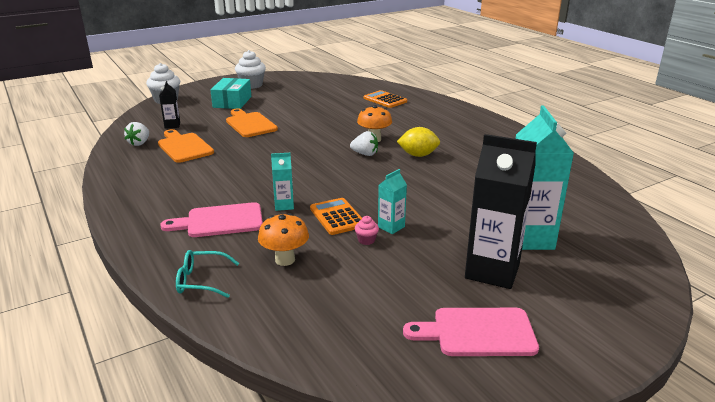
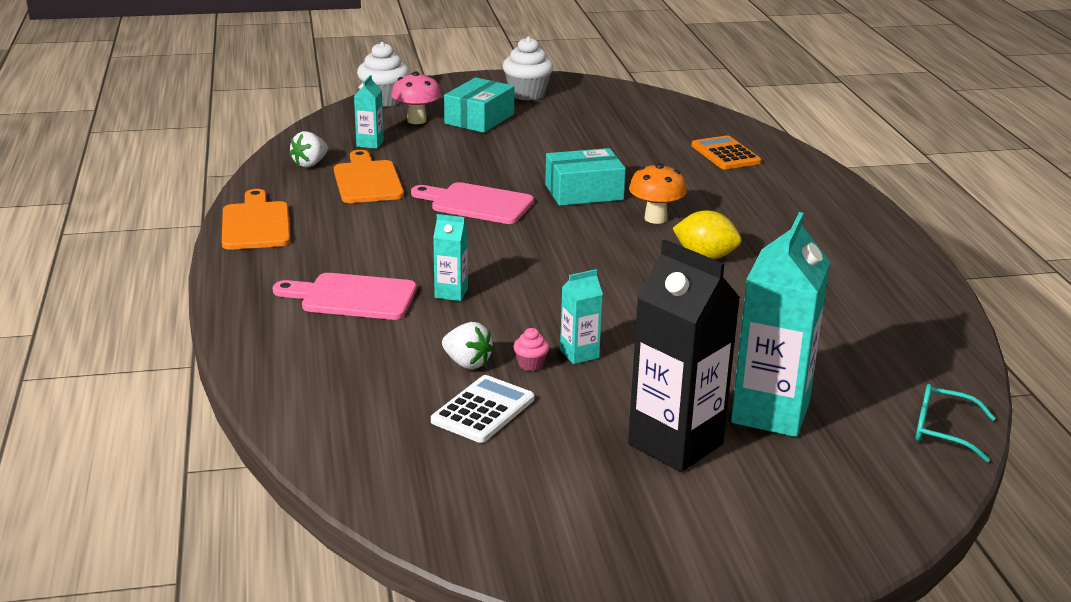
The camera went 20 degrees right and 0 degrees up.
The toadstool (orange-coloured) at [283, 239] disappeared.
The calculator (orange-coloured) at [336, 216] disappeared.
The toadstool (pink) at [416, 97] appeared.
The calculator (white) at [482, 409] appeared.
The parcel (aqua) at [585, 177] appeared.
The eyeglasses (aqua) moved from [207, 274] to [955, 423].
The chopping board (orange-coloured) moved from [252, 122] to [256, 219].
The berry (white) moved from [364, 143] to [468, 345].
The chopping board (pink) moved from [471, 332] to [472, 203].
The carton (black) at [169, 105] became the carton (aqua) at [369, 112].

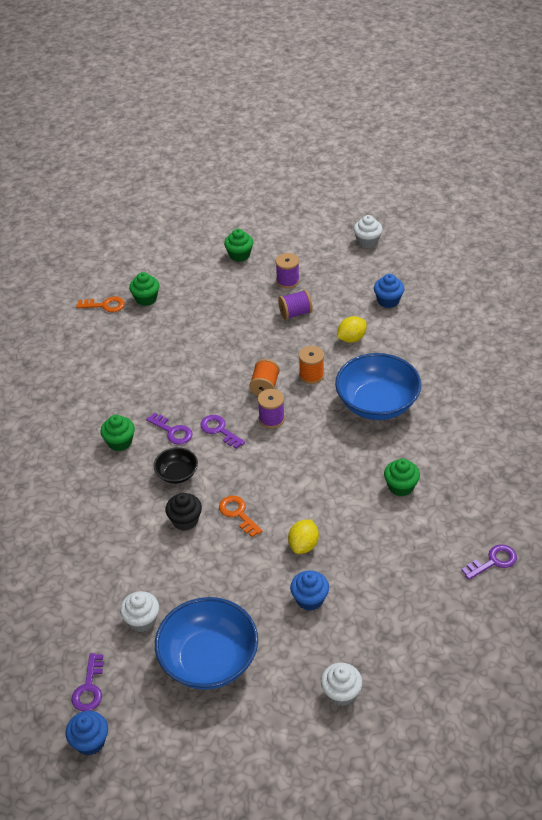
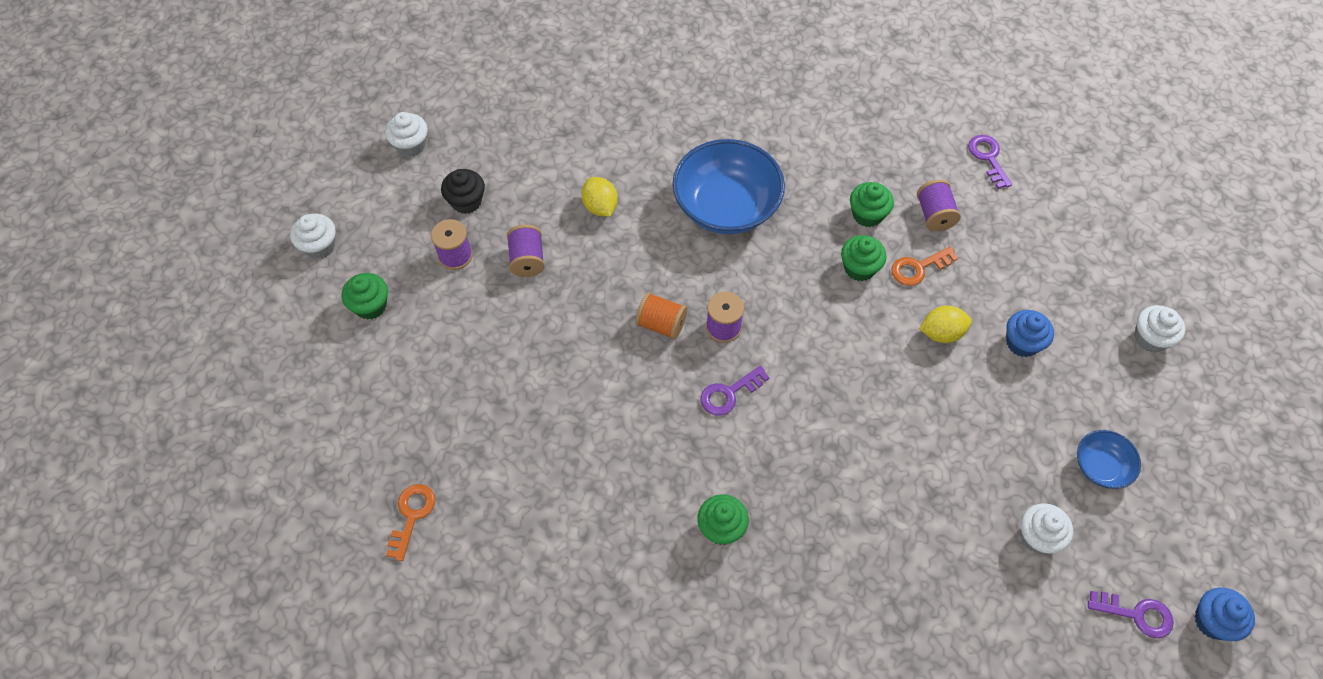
The camera went 80 degrees left and 15 degrees up.
The door key (violet) at [169, 429] disappeared.
The serving bowl (black) at [176, 465] disappeared.
The bobbin (orange-coloured) at [311, 365] disappeared.
The muffin (blue) at [389, 291] disappeared.
The muffin (white) at [313, 236] appeared.
The bobbin (violet) at [939, 205] appeared.
The muffin (green) moved from [144, 289] to [863, 258].
The muffin (black) moved from [183, 512] to [463, 191].
The door key (orange-coloured) moved from [241, 516] to [924, 266].
The toy lemon (yellow) at [303, 537] turned 45 degrees counterclockwise.
The serving bowl (blue) at [206, 643] changed to 0.50 times the size.

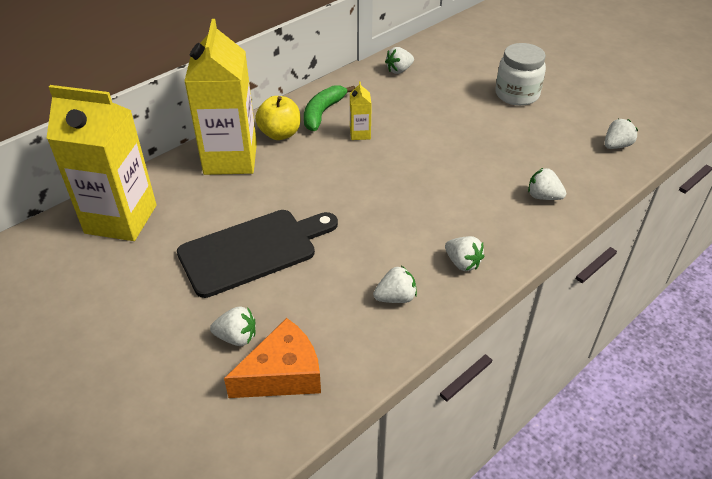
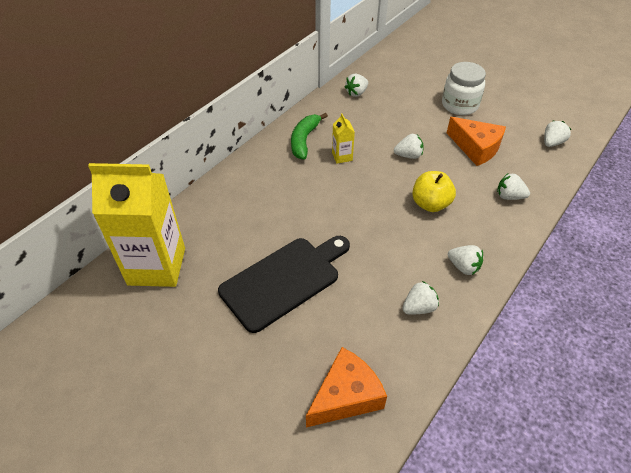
The camera went 10 degrees left and 5 degrees up.
The carton (yellow) at [220, 97] disappeared.
The cheese (orange-coloured) at [476, 141] appeared.
The berry (white) moved from [232, 326] to [409, 146].
The apple fruit (yellow) moved from [277, 118] to [434, 191].

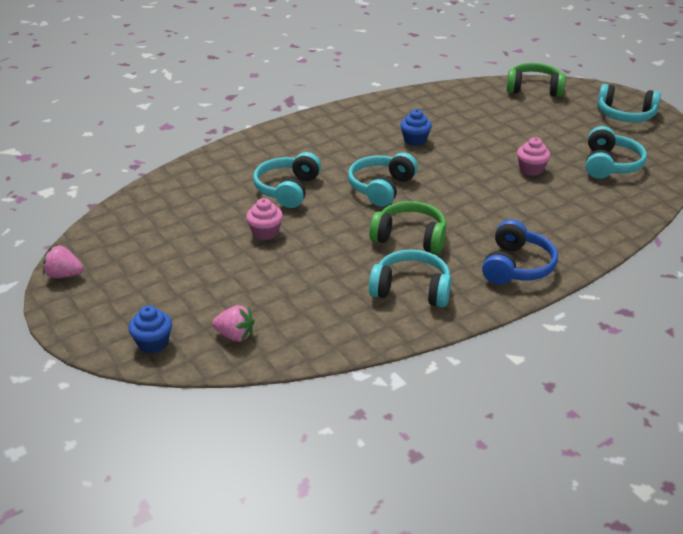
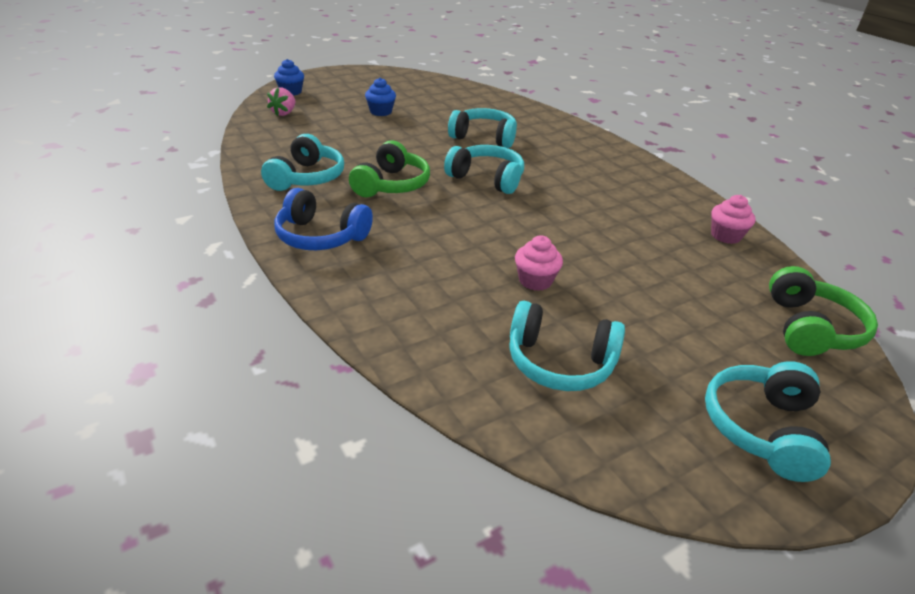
The camera went 90 degrees right and 0 degrees up.
The berry (pink) at [63, 261] disappeared.
The muffin (pink) moved from [264, 219] to [733, 219].
The muffin (blue) moved from [416, 127] to [380, 97].

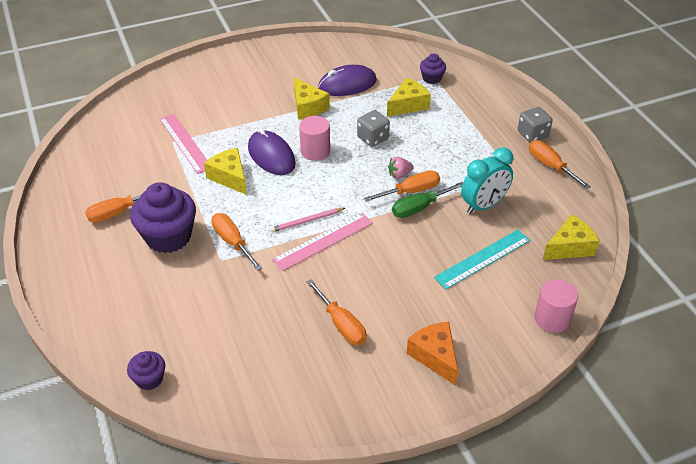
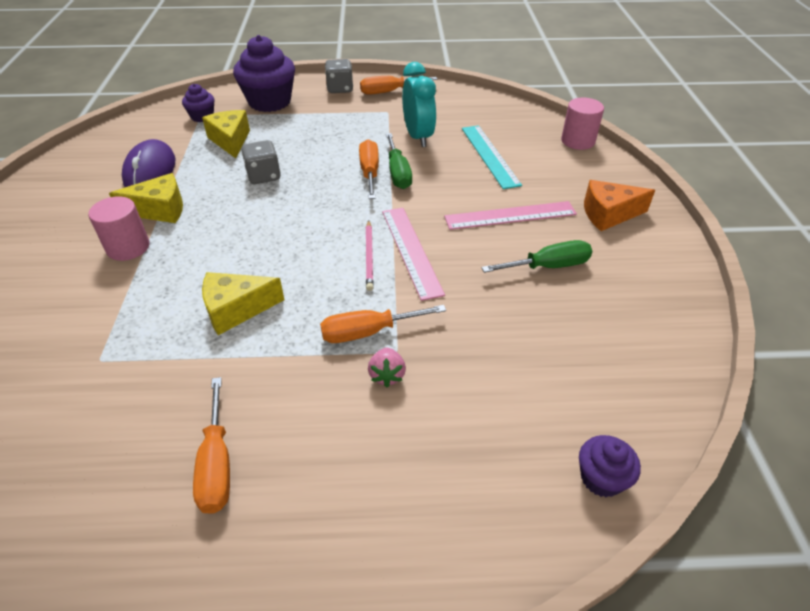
The camera went 70 degrees left and 0 degrees up.
The computer mouse (violet) at [272, 151] disappeared.
The cheese (yellow) at [571, 237] disappeared.
The muffin (violet) moved from [163, 217] to [264, 73].
The straightedge (pink) moved from [183, 144] to [510, 215].
The cylinder shape (pink) moved from [314, 138] to [118, 228].
The berry (pink) moved from [401, 168] to [387, 367].
The hand screwdriver (orange-coloured) at [336, 312] became the hand screwdriver (green) at [536, 256].

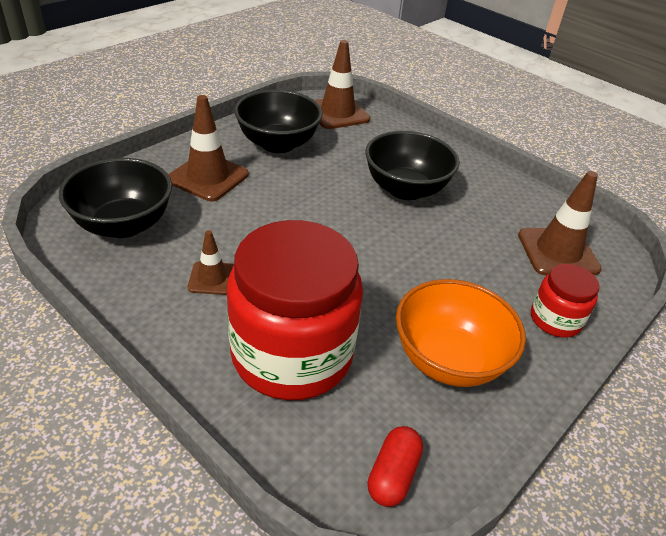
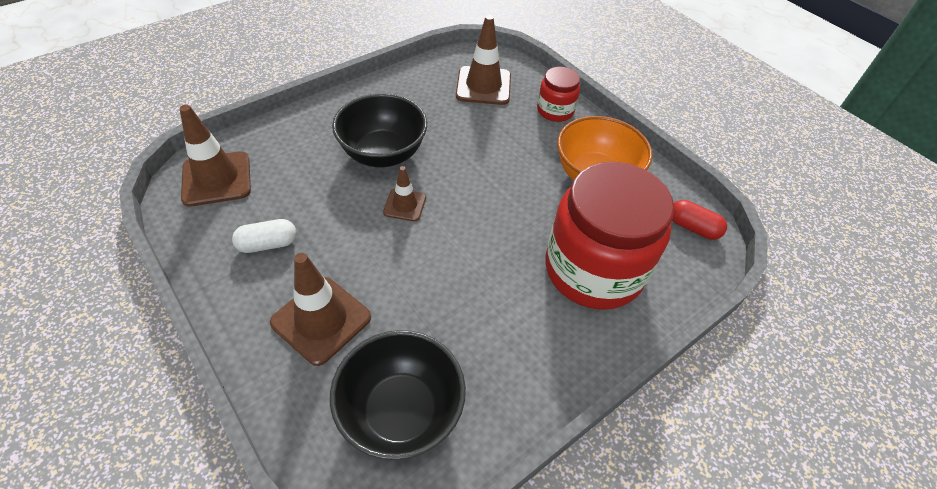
The camera went 80 degrees left and 10 degrees up.
The safety cone (dark brown) moved from [211, 262] to [404, 193].
The serving bowl (black) at [278, 121] was replaced by the capsule (white) at [264, 236].

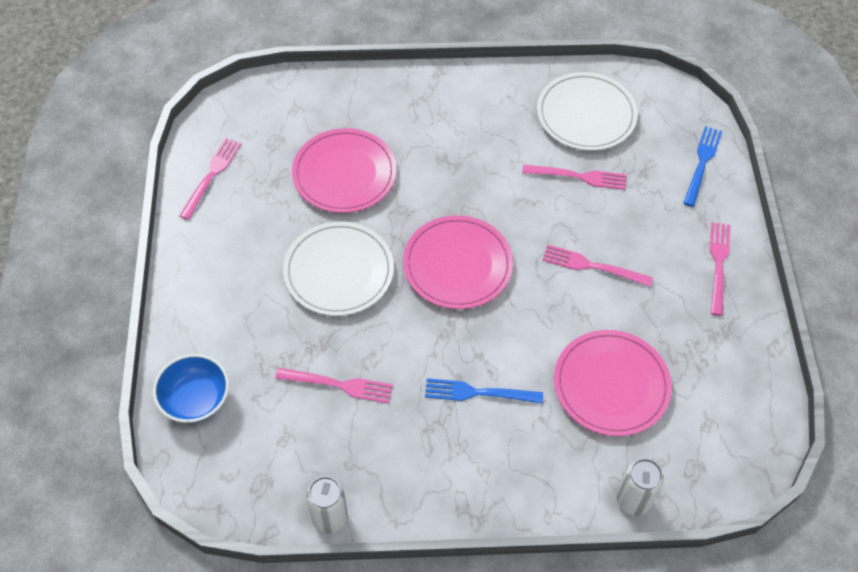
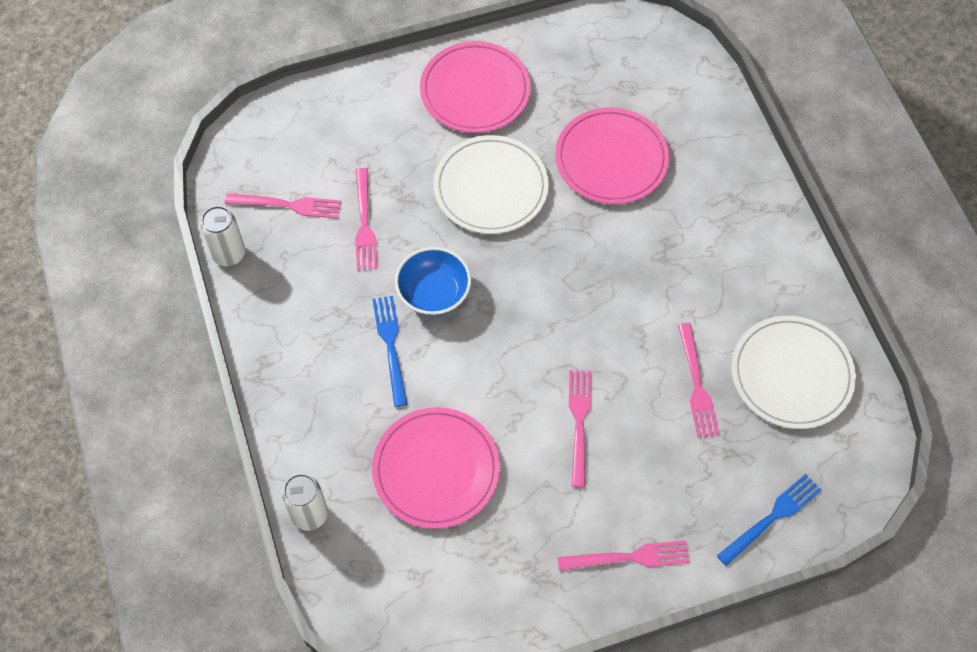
The camera went 75 degrees right and 5 degrees up.
The serving bowl (blue) moved from [191, 388] to [433, 281].
The fork (pink) moved from [210, 179] to [283, 206].
The flat dish (pink) moved from [458, 262] to [475, 87].
The fork (blue) at [702, 166] turned 45 degrees counterclockwise.

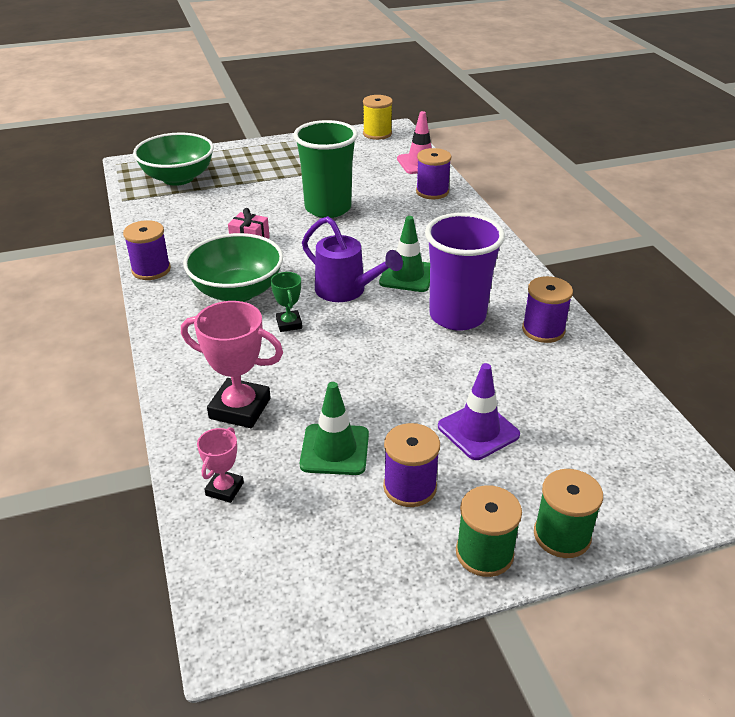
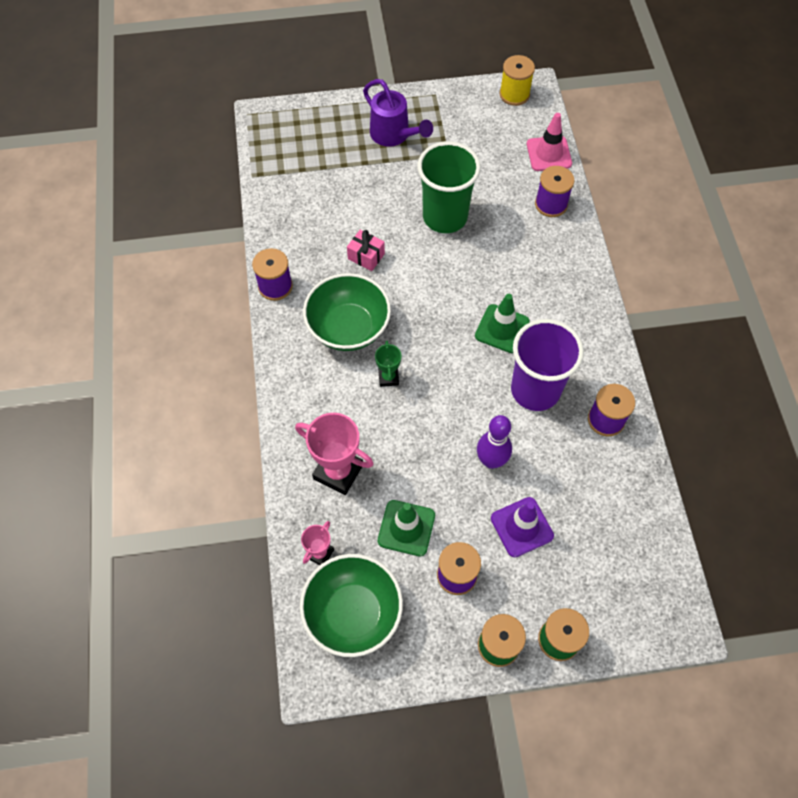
The camera went 10 degrees right and 25 degrees up.
The tenpin (violet) at [494, 442] appeared.
The serving bowl (green) moved from [173, 159] to [351, 605].
The sprinkling can (violet) moved from [352, 259] to [398, 113].

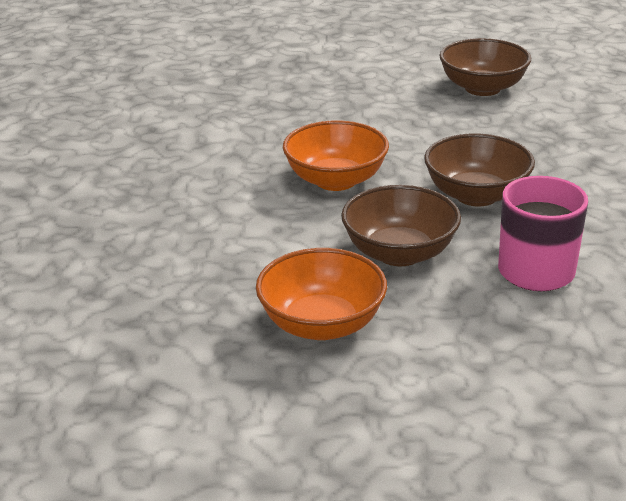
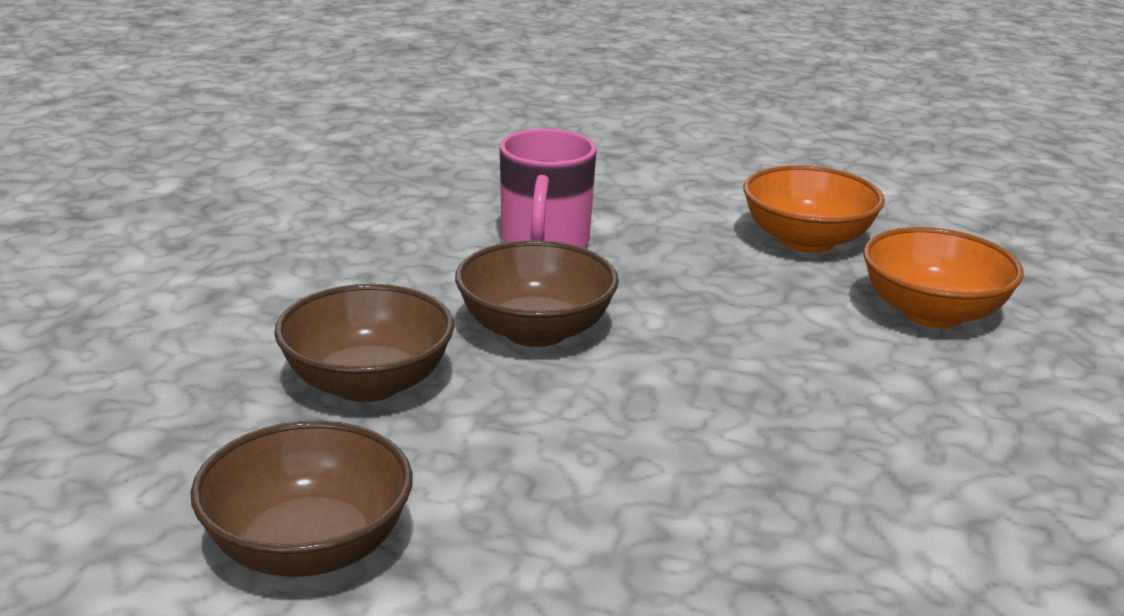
The camera went 165 degrees left and 5 degrees down.
The serving bowl (orange-coloured) moved from [336, 155] to [943, 277].
The serving bowl (dark brown) moved from [401, 225] to [364, 343].

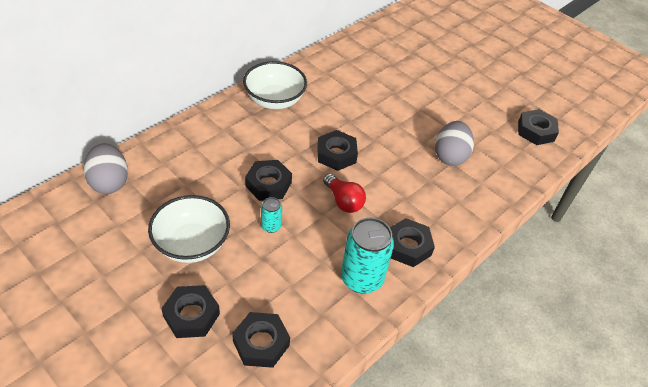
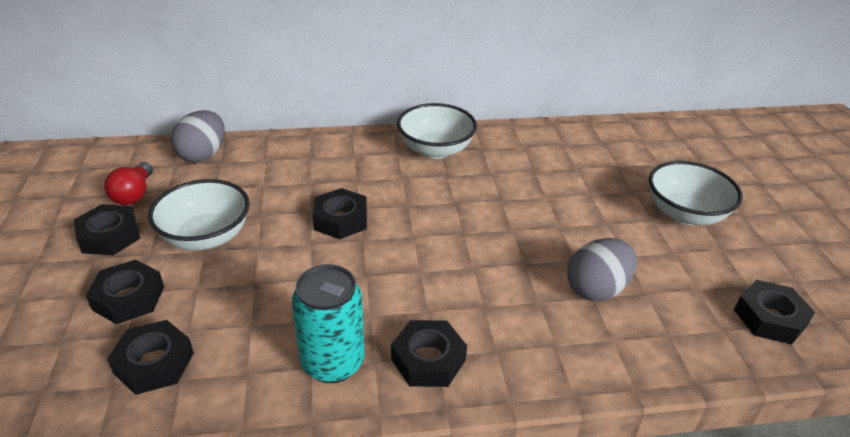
The camera went 40 degrees right and 10 degrees down.
The soda can (aqua) at [271, 215] disappeared.
The serving bowl (white) at [696, 193] appeared.
The nut (black) moved from [337, 150] to [107, 229].
The lightbulb (crimson) moved from [344, 193] to [128, 183].

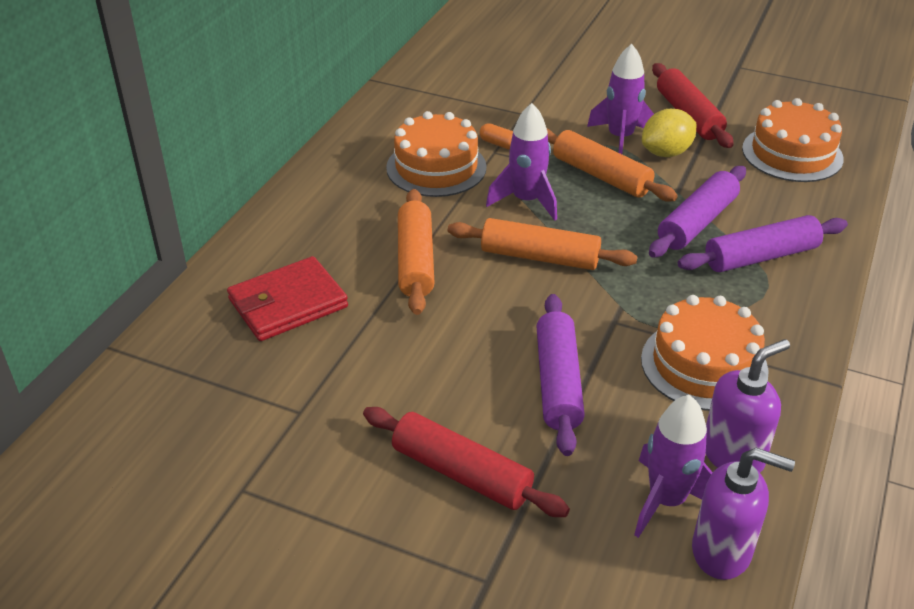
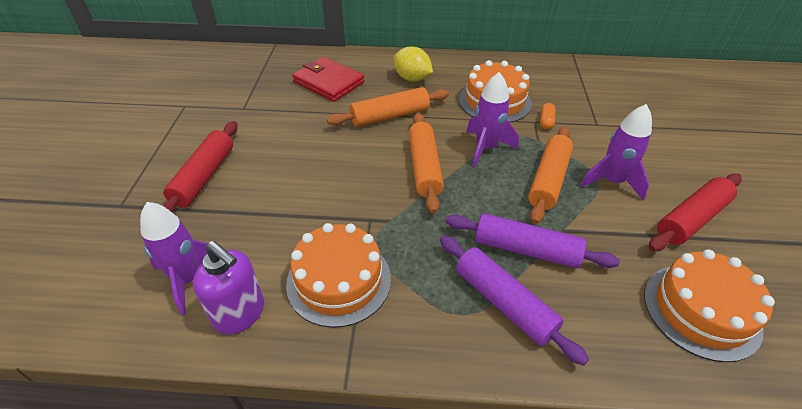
The camera went 70 degrees right and 5 degrees up.
The rolling pin (violet) at [560, 375] disappeared.
The soap pump (violet) at [743, 514] disappeared.
The toy lemon (yellow) moved from [669, 133] to [413, 64].

